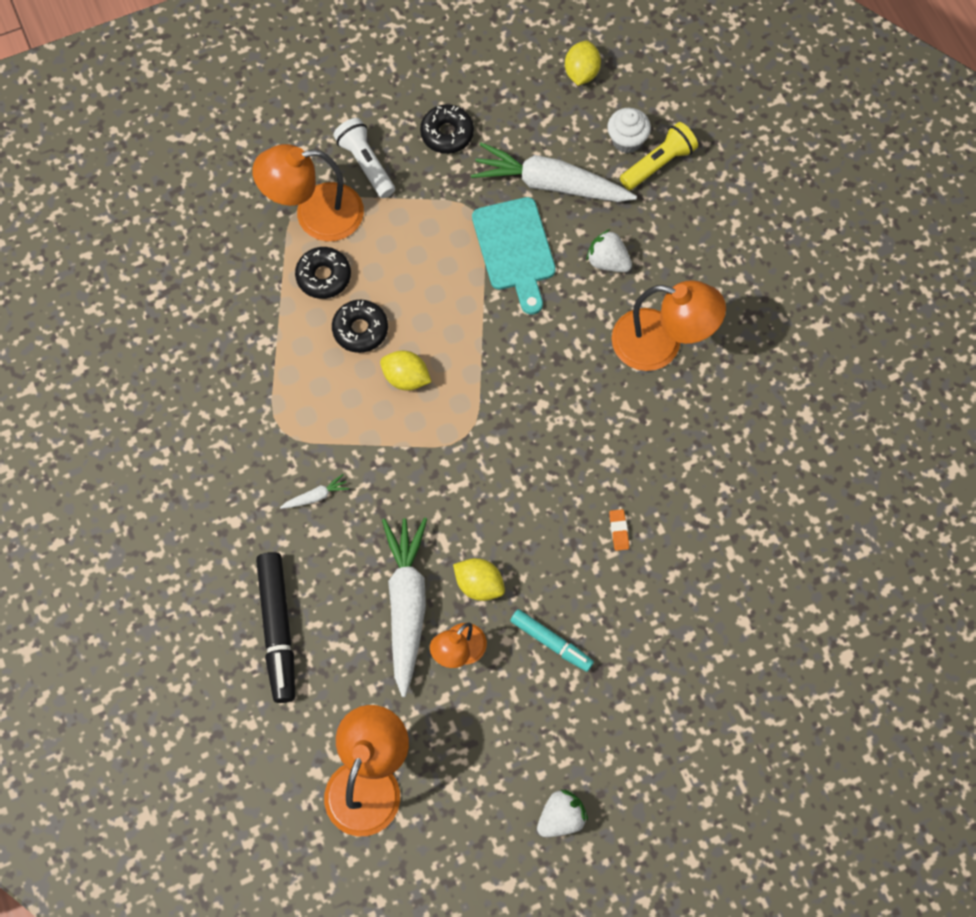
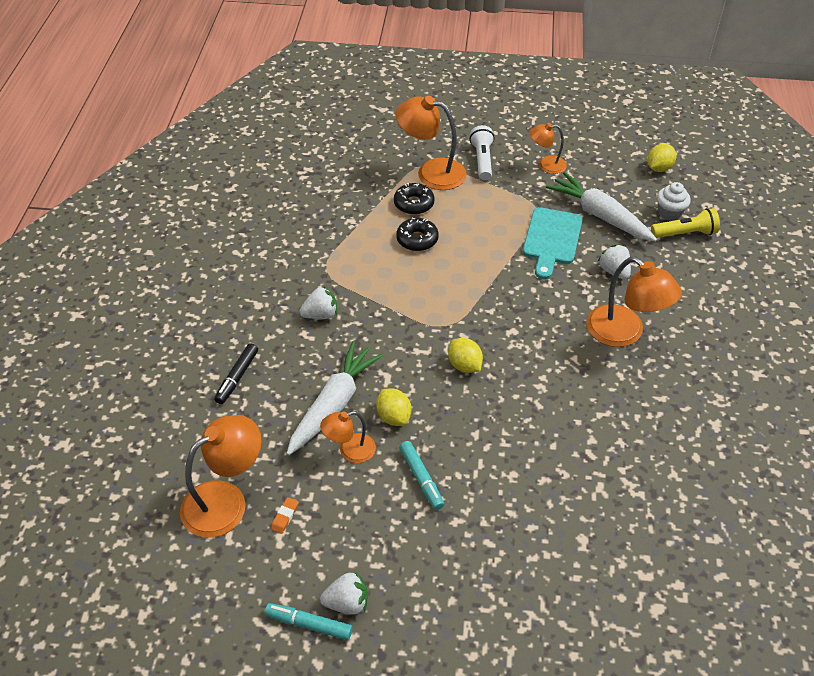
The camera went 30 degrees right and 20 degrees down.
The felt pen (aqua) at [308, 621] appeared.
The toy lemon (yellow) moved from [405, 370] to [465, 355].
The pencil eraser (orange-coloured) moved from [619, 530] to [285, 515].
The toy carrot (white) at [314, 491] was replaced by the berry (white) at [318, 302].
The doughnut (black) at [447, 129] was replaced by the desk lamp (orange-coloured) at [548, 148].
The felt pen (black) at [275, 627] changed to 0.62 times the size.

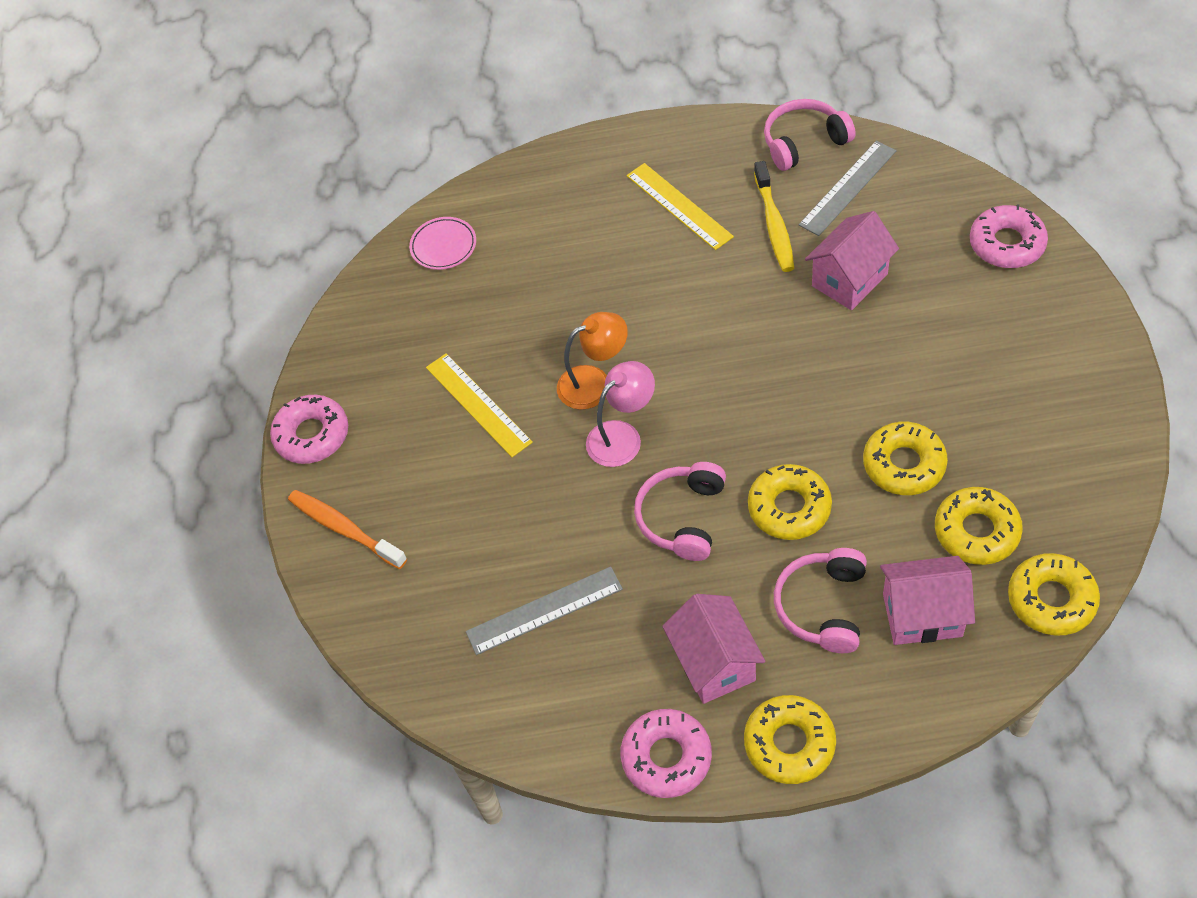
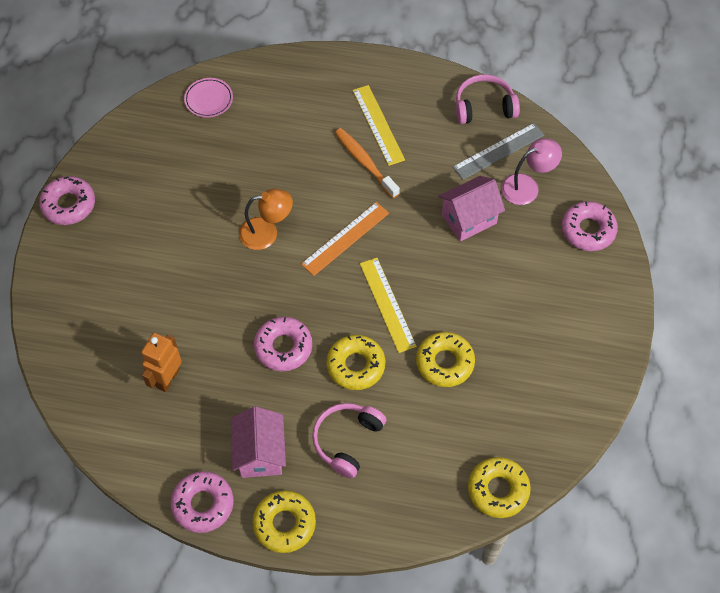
The camera went 10 degrees right and 5 degrees up.
The tooth brush (yellow) at [774, 216] disappeared.
The cottage (pink) at [927, 600] disappeared.
The doughnut (yellow) at [979, 526] disappeared.
The straightedge (orange-coloured) at [345, 239] appeared.
The tooth brush (orange-coloured) moved from [347, 529] to [367, 163].
The straightedge (yellow) moved from [479, 405] to [388, 305].
The desk lamp (pink) moved from [620, 414] to [531, 171].
The straightedge (gray) at [544, 610] was replaced by the robot figure (orange-coloured) at [161, 362].
The over-ear headphones (pink) at [680, 511] was replaced by the doughnut (pink) at [283, 344].

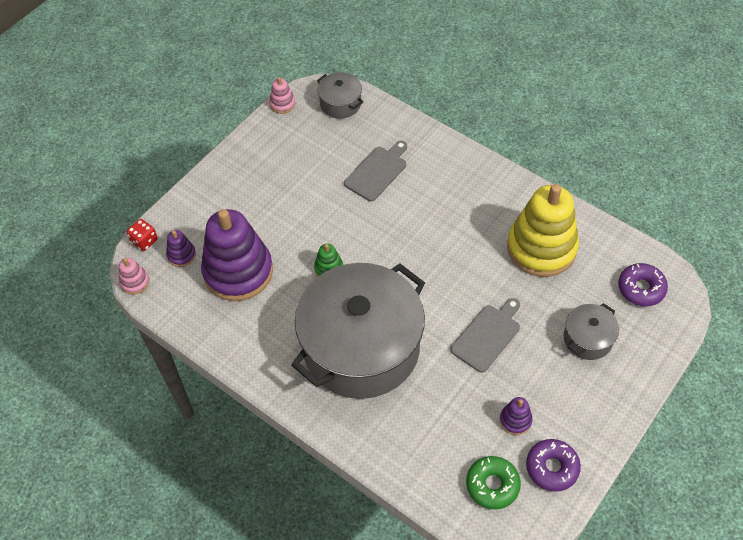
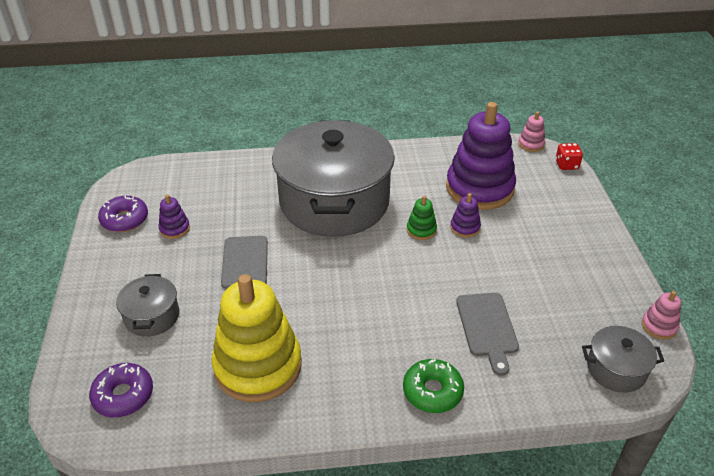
The camera went 135 degrees right and 15 degrees down.
The stacking toy (violet) moved from [181, 248] to [465, 215].
The doughnut (green) moved from [493, 482] to [433, 386].

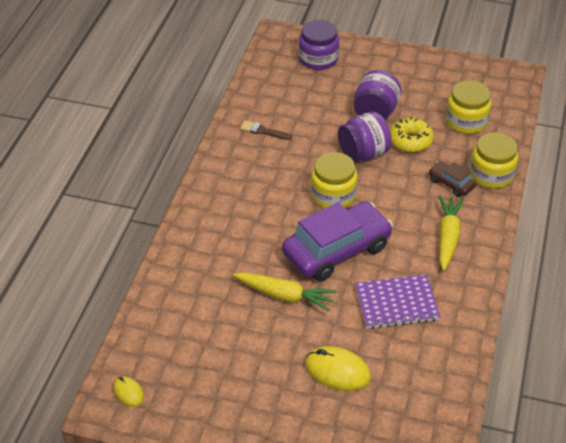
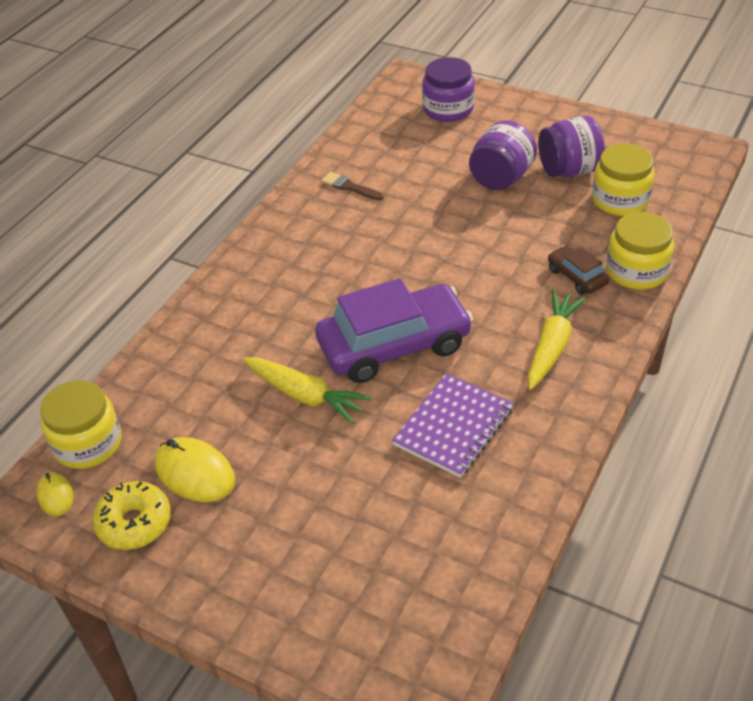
The camera went 15 degrees right and 0 degrees up.
The computer mouse (yellow) moved from [338, 368] to [195, 469].
The jam jar (yellow) moved from [334, 180] to [80, 424].
The jam jar (violet) moved from [365, 136] to [571, 146].
The doughnut (yellow) moved from [412, 135] to [132, 515].
The notepad (violet) at [397, 301] turned 60 degrees counterclockwise.

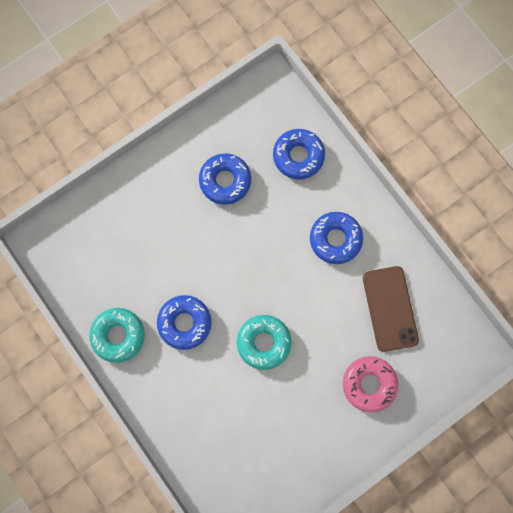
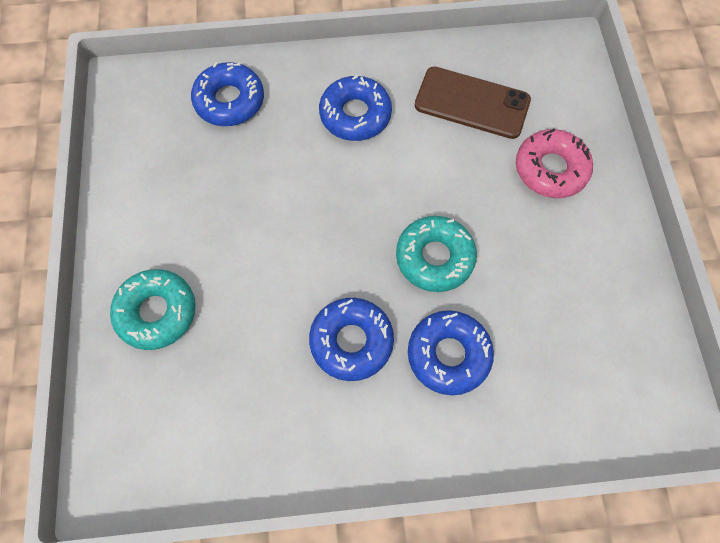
The camera went 60 degrees left and 10 degrees down.
The doughnut (aqua) moved from [117, 335] to [153, 309].
The doughnut (blue) moved from [225, 179] to [451, 352].

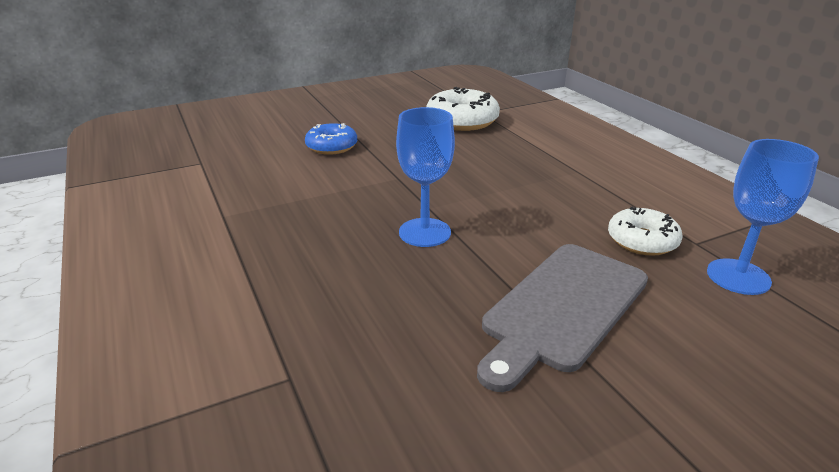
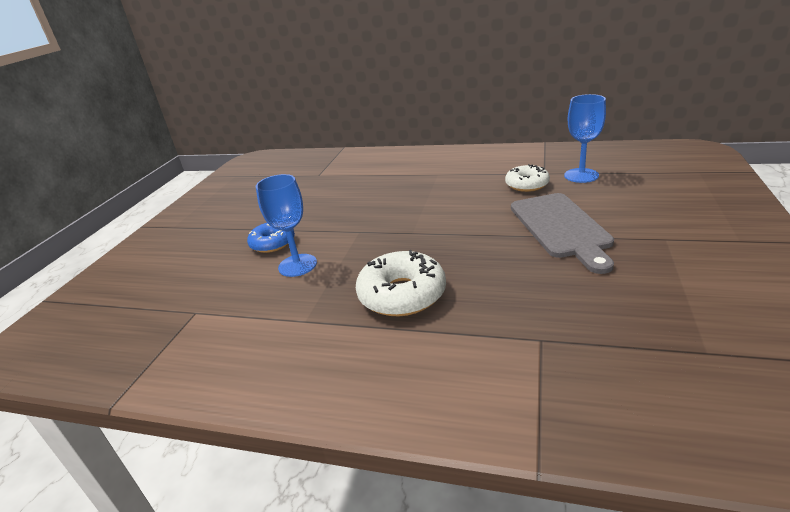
The camera went 45 degrees left and 0 degrees up.
The chalice (blue) moved from [425, 177] to [286, 225].
The doughnut (white) moved from [463, 109] to [401, 283].

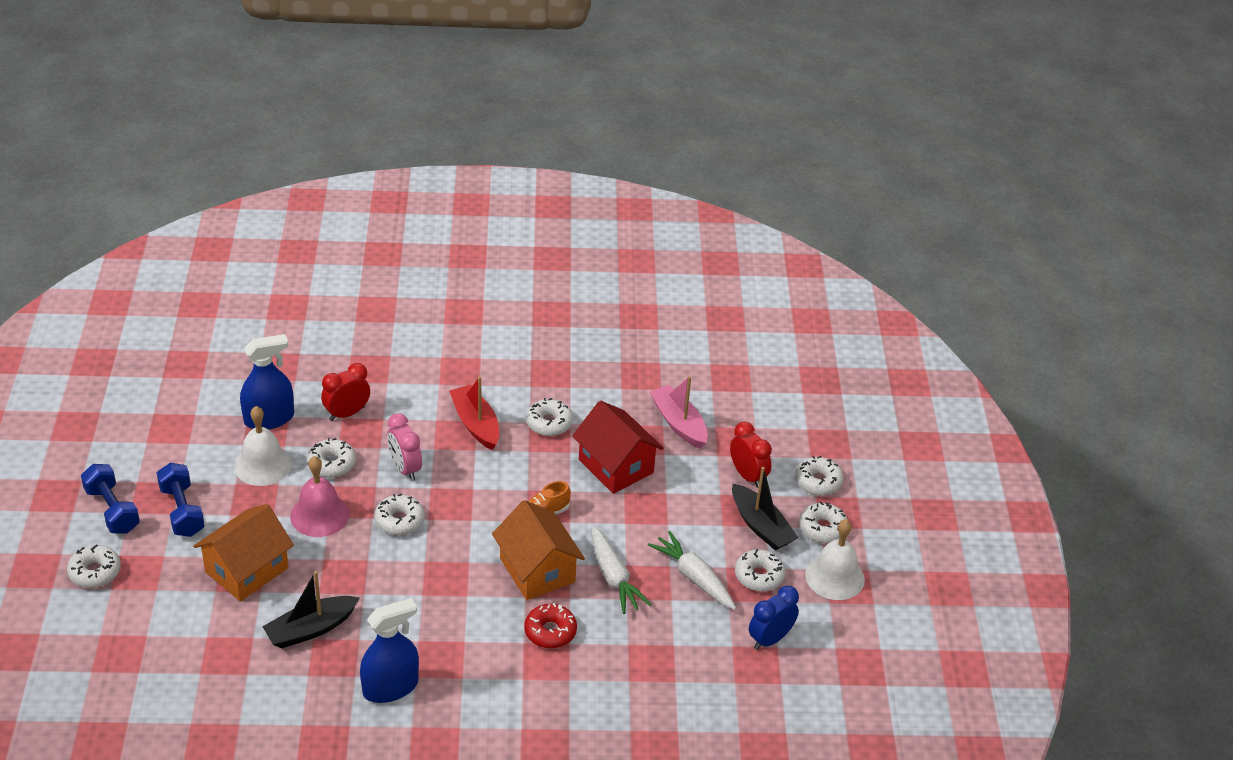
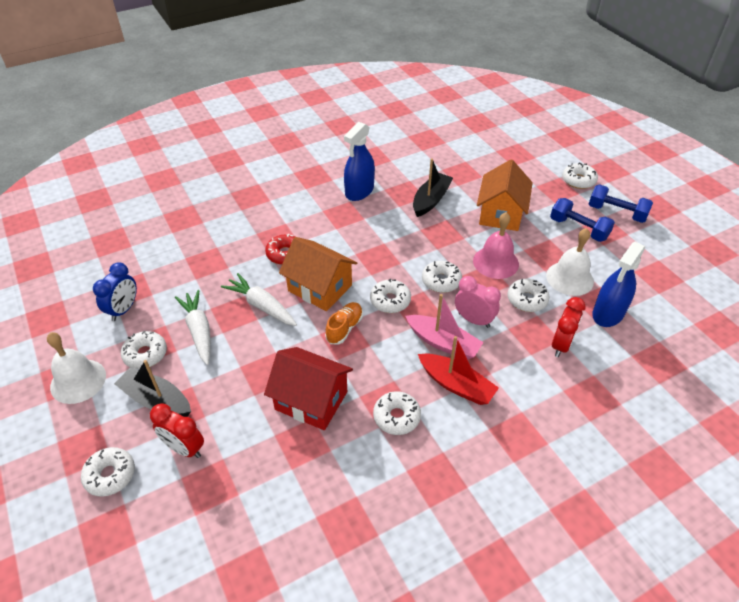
The camera went 155 degrees right and 5 degrees up.
The toy boat (pink) moved from [679, 412] to [445, 327].
The doughnut (white) moved from [823, 522] to [390, 296].
The toy carrot (white) at [692, 570] turned 135 degrees counterclockwise.

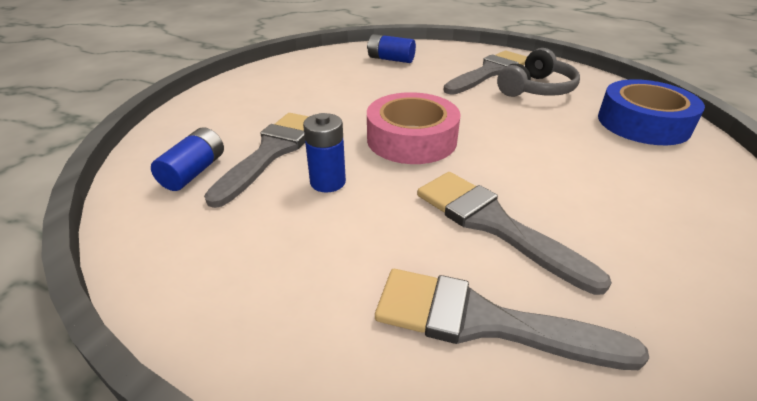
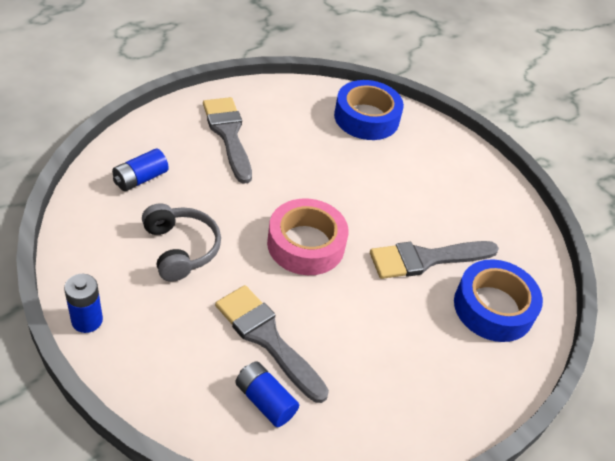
The camera went 70 degrees left and 10 degrees up.
The battery (blue) moved from [324, 153] to [83, 303].
The over-ear headphones (gray) moved from [538, 72] to [181, 242].
The brush (gray) at [512, 319] was replaced by the sticky tape (blue) at [498, 300].

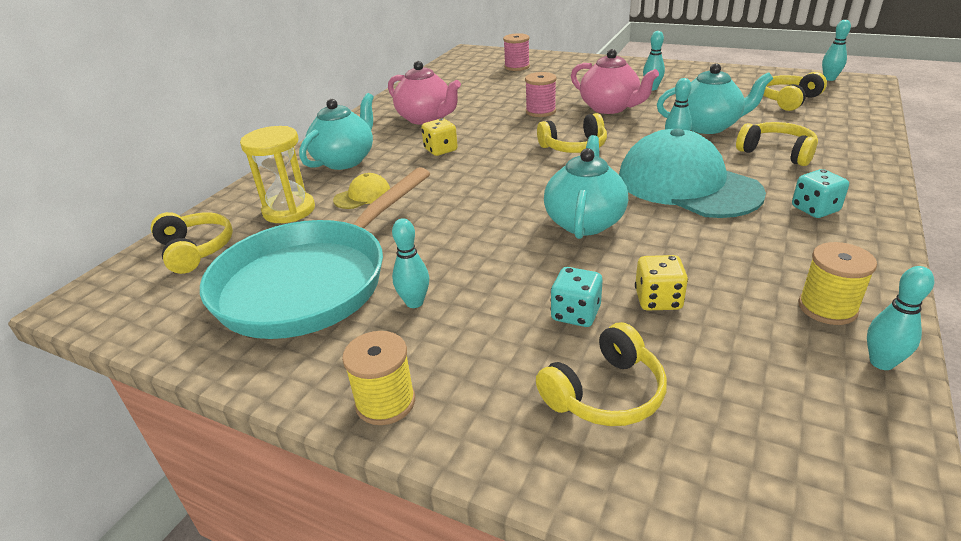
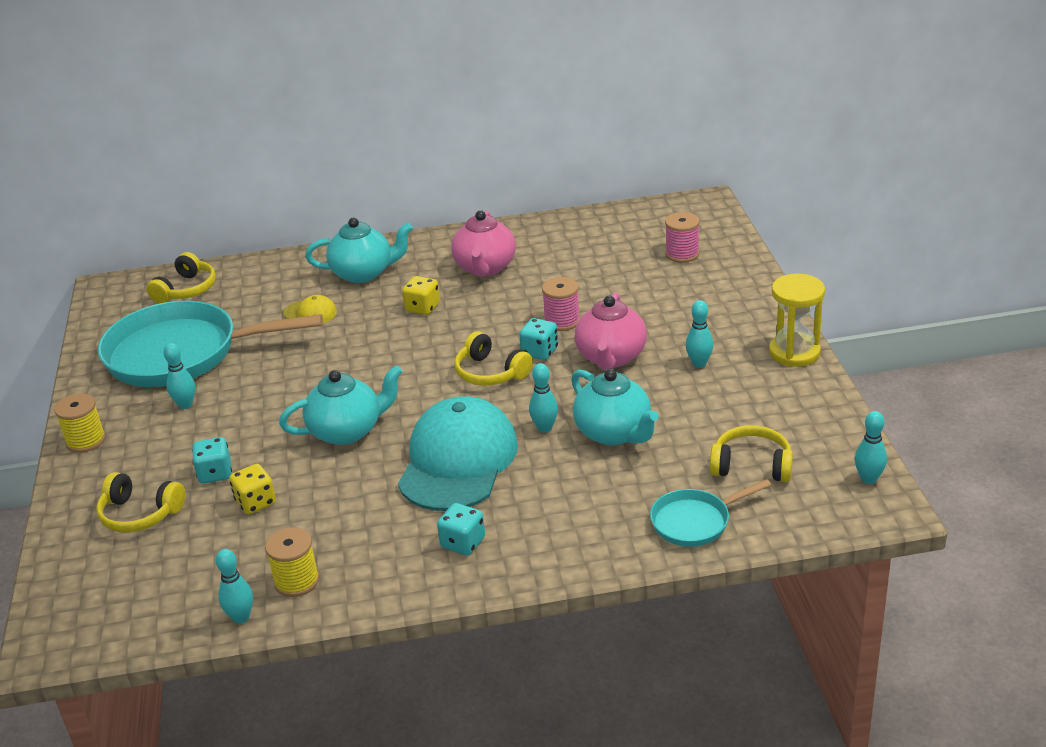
The camera went 55 degrees right and 0 degrees up.
The over-ear headphones (yellow) at [777, 144] disappeared.
The die (aqua) at [538, 339] appeared.
The frying pan (aqua) at [710, 513] appeared.
The sandglass (yellow) moved from [277, 174] to [797, 320].

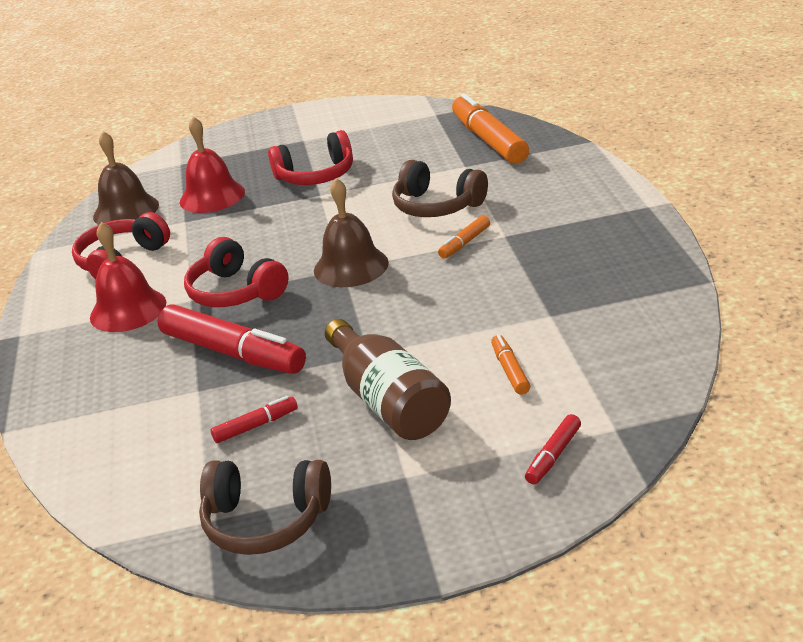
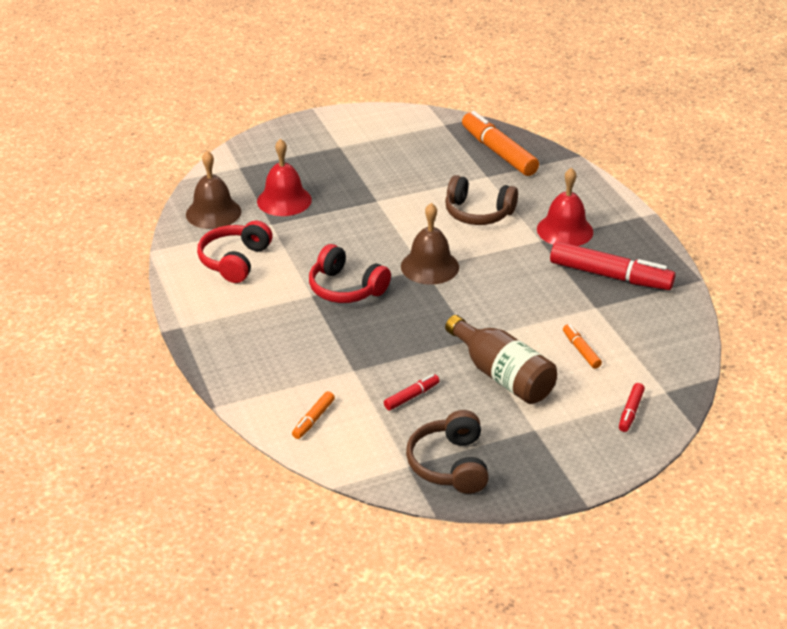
The camera went 15 degrees left and 5 degrees up.
The over-ear headphones (crimson) at [310, 157] disappeared.
The hand bell (crimson) moved from [128, 277] to [565, 207].
The felt pen (crimson) moved from [232, 339] to [612, 265].
The felt pen (orange-coloured) moved from [464, 237] to [313, 415].
The over-ear headphones (dark brown) at [265, 507] turned 90 degrees clockwise.

